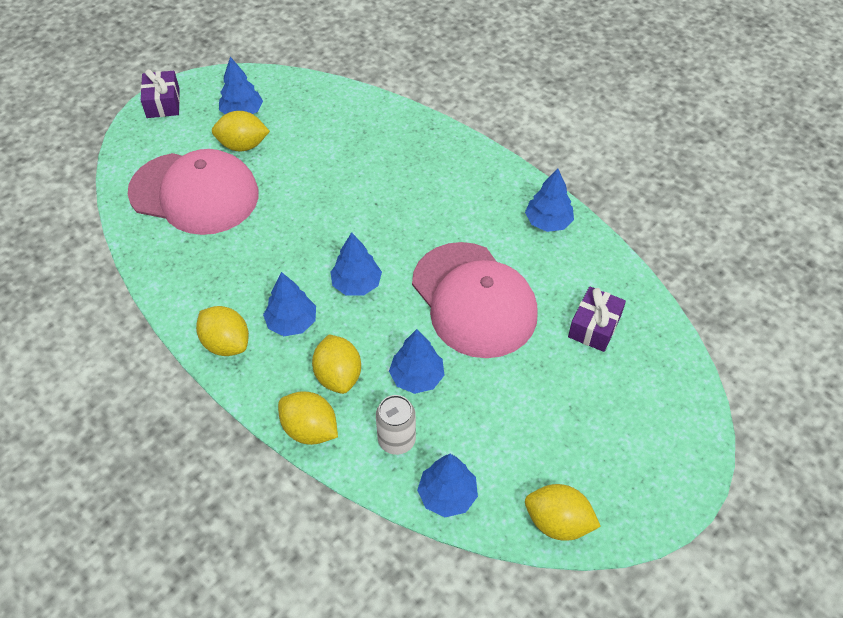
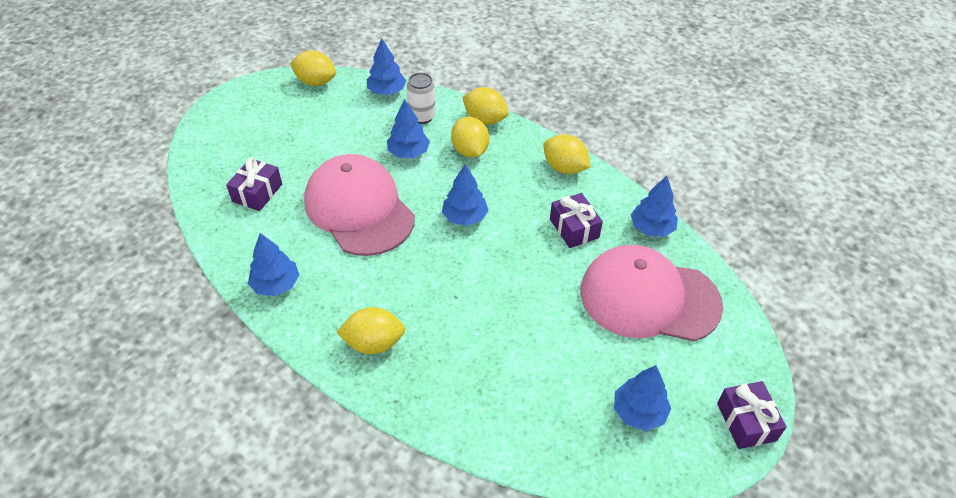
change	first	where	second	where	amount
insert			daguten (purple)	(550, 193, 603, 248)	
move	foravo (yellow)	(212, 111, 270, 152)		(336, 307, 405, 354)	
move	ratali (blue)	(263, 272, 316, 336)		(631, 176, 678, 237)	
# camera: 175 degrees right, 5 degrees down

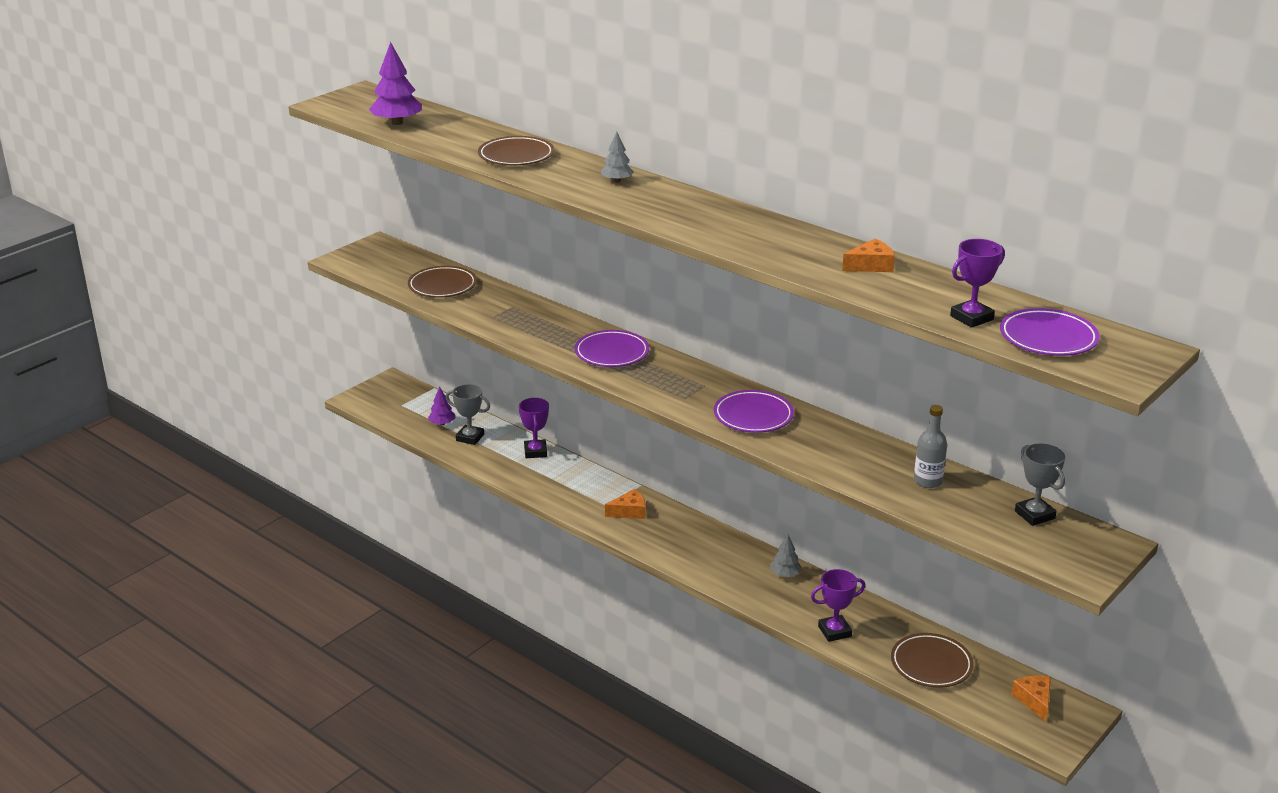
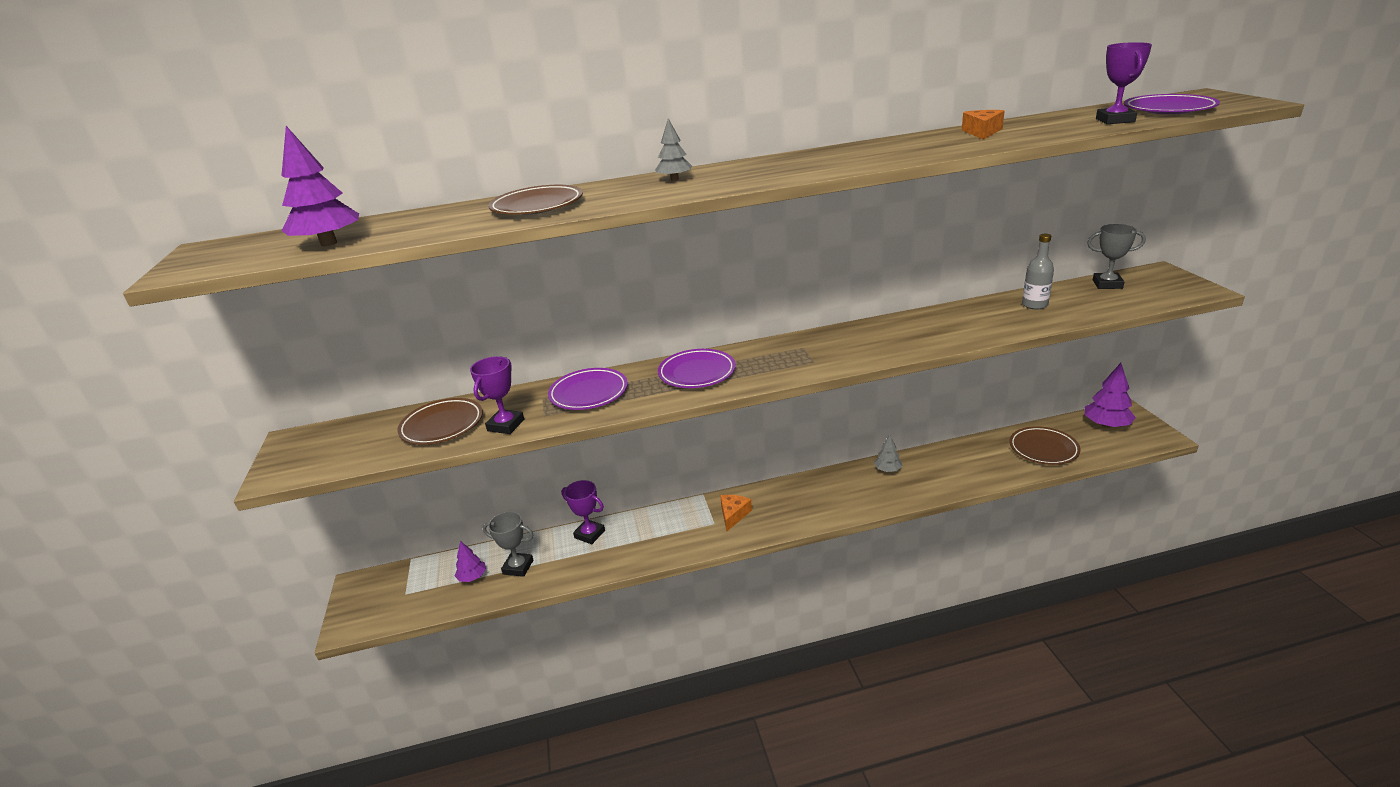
change	first	where	second	where	amount
move	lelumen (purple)	(714, 390, 794, 433)		(548, 368, 628, 410)	
move	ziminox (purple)	(811, 569, 866, 642)		(470, 356, 524, 434)	
replace	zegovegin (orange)	(1011, 676, 1051, 721)	ratali (purple)	(1085, 363, 1136, 428)	
rotate	ziminox (grey)	(446, 384, 490, 445)		(483, 511, 533, 577)	45 degrees clockwise
# camera: 50 degrees left, 0 degrees up

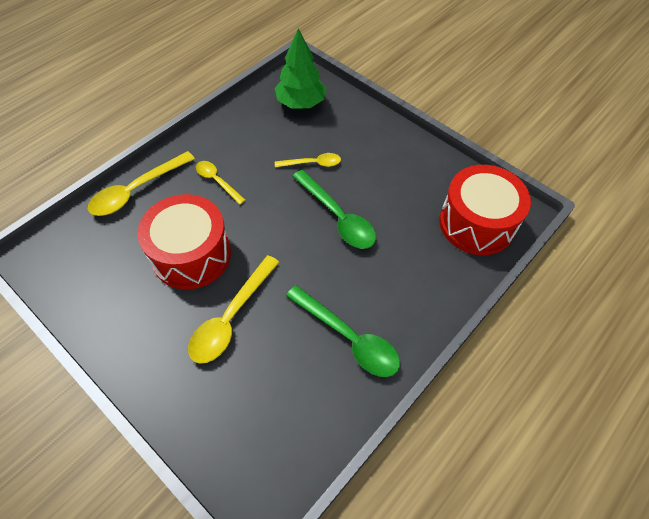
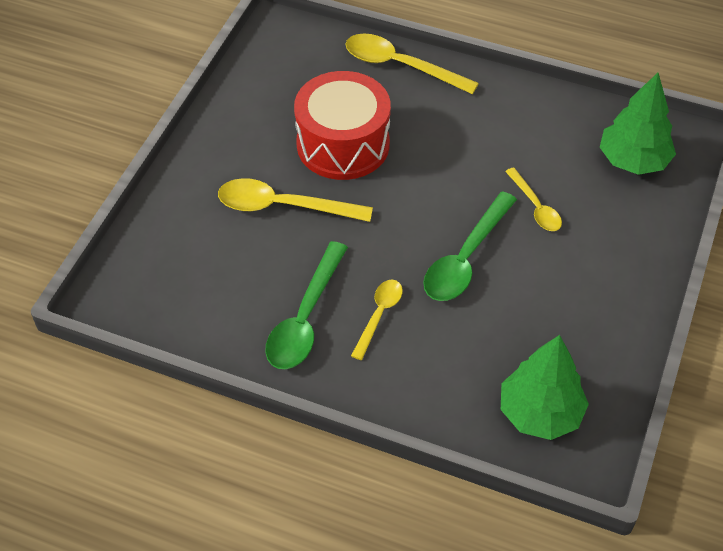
change	first	where	second	where	amount
move	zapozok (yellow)	(196, 161, 246, 205)		(351, 280, 403, 360)	
replace	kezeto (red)	(439, 165, 531, 255)	ratali (green)	(501, 335, 589, 440)	
# camera: 70 degrees right, 5 degrees down

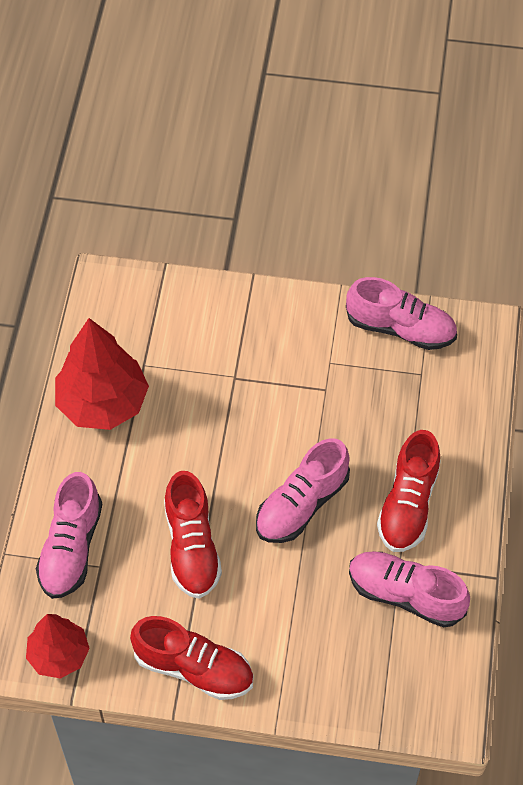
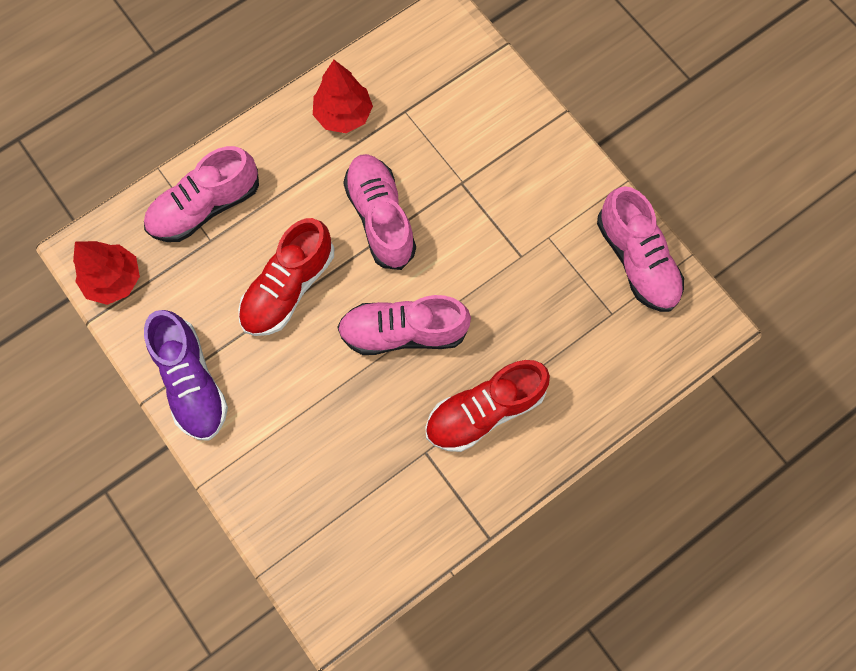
change	first	where	second	where	amount
move	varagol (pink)	(349, 551, 470, 627)		(343, 154, 416, 270)	
recolor	varagol (red)	(130, 616, 253, 700)	varagol (purple)	(144, 310, 228, 441)	
resize	ratali (red)	(55, 318, 149, 430)		(313, 60, 373, 133)	x0.62
# camera: 45 degrees right, 15 degrees up

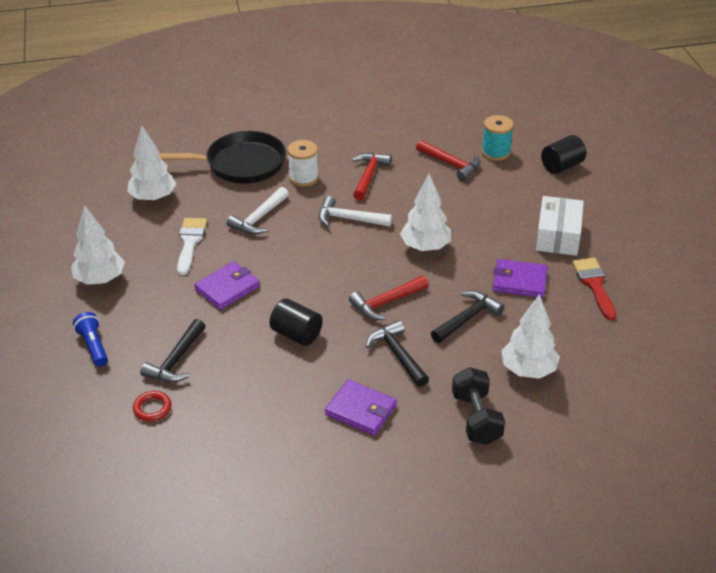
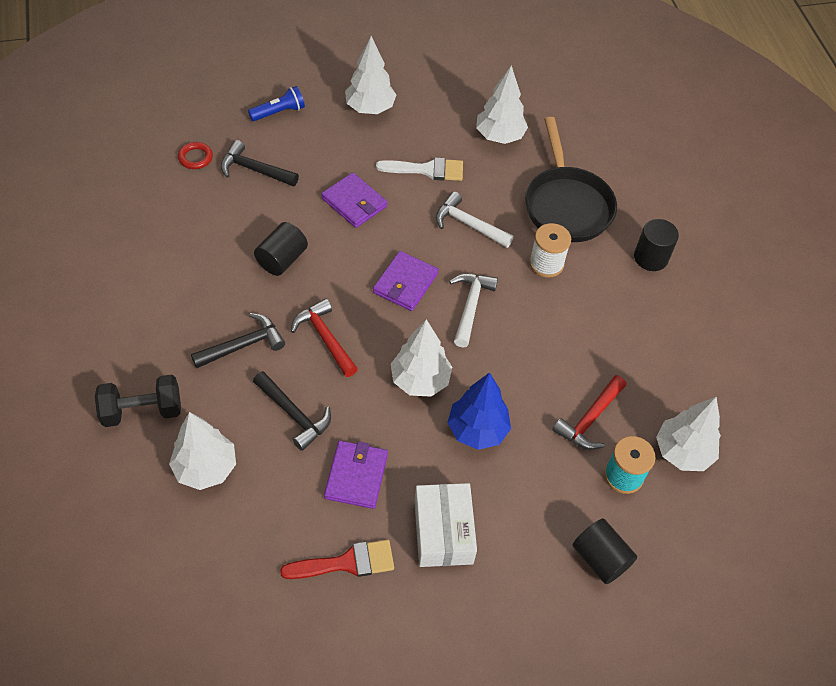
change	first	where	second	where	amount
delete	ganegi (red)	(352, 153, 392, 201)			
insert			ratali (blue)	(447, 372, 511, 450)	
insert			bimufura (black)	(634, 219, 679, 271)	
insert			ratali (white)	(656, 397, 721, 471)	
move	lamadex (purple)	(325, 380, 397, 436)		(373, 251, 438, 311)	
rotate	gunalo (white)	(535, 196, 584, 256)		(414, 483, 477, 567)	75 degrees clockwise
# camera: 85 degrees right, 15 degrees up

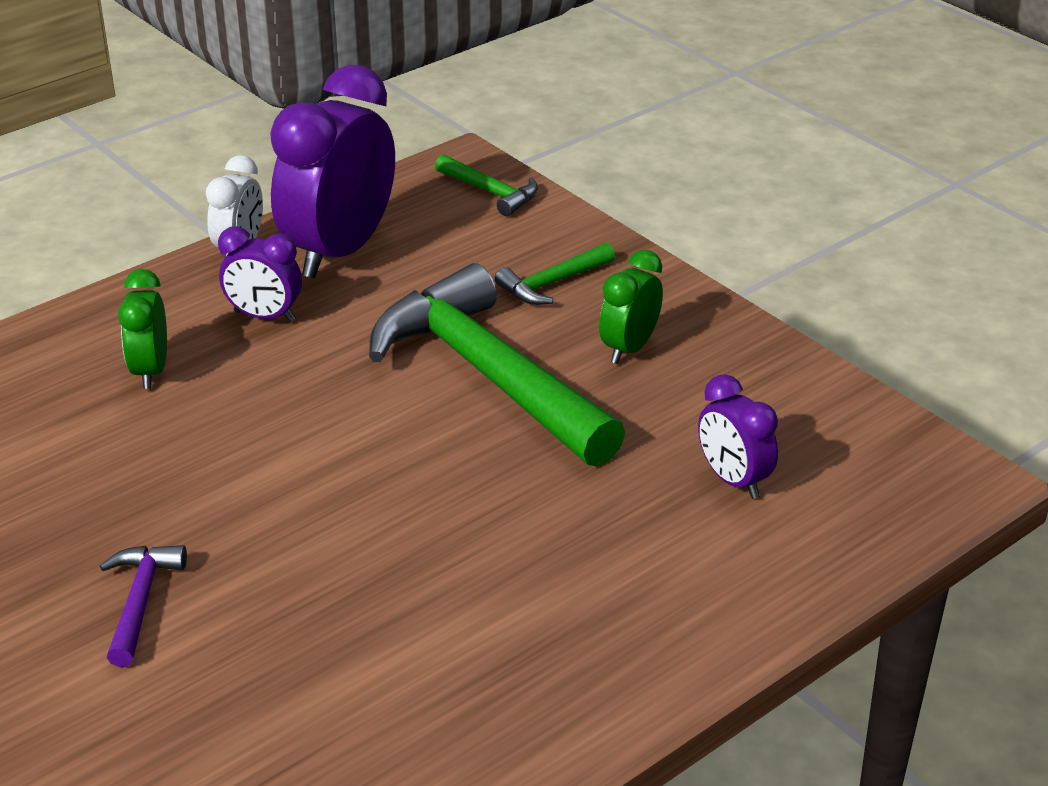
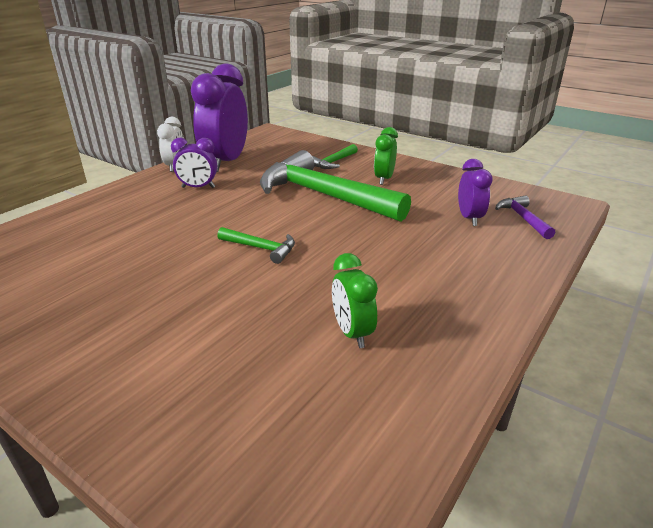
change	first	where	second	where	amount
move	ganegi (purple)	(100, 545, 187, 667)		(495, 195, 555, 239)	
move	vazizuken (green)	(118, 269, 167, 389)		(332, 253, 378, 348)	
move	ganegi (green)	(435, 154, 538, 216)		(217, 227, 295, 264)	
rotate	vazizuken (purple)	(698, 374, 778, 499)		(458, 159, 492, 226)	135 degrees counterclockwise
# camera: 15 degrees left, 5 degrees down

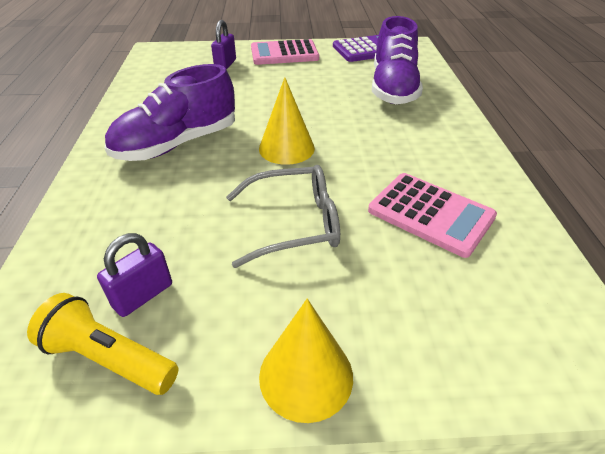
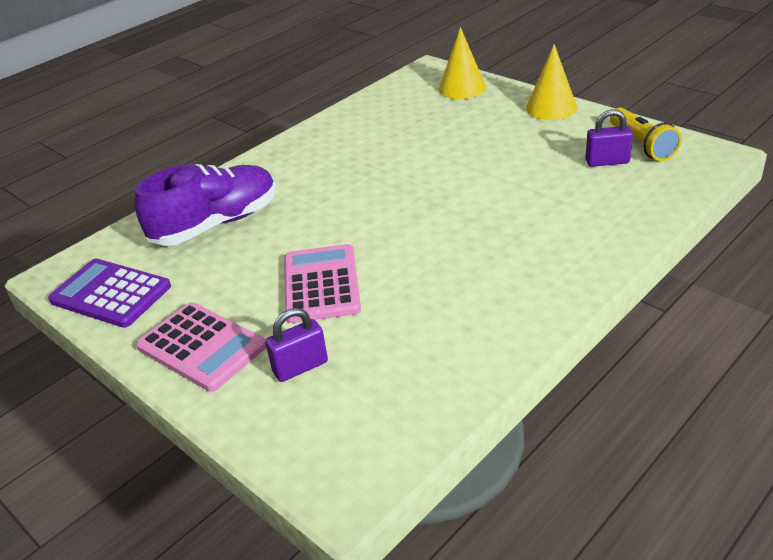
change	first	where	second	where	amount
delete	varagol (purple)	(105, 64, 235, 161)			
delete	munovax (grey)	(226, 165, 340, 268)			
move	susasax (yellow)	(259, 77, 315, 165)		(439, 27, 486, 99)	
move	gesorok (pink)	(368, 173, 497, 258)		(284, 244, 361, 323)	
# camera: 130 degrees left, 5 degrees down

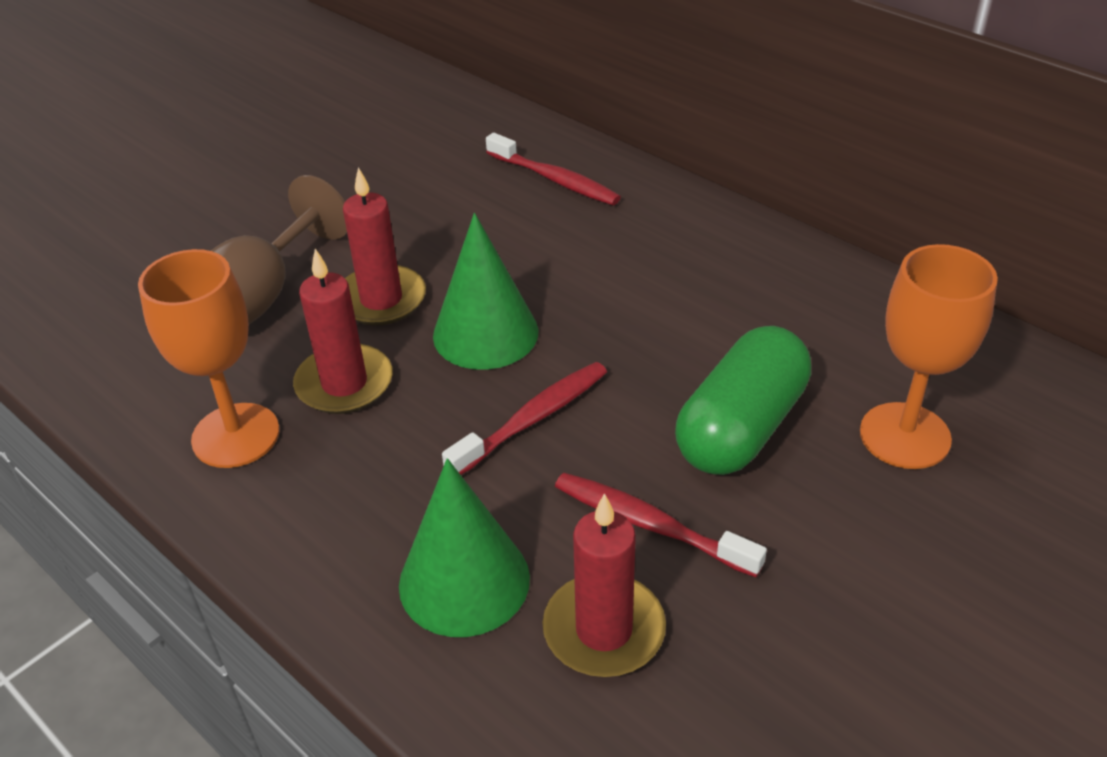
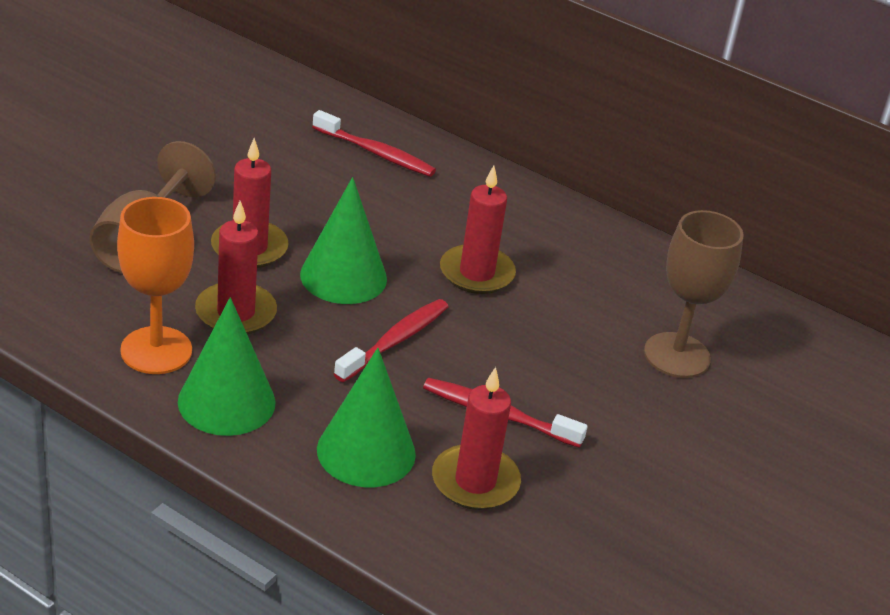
change	first	where	second	where	amount
delete	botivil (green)	(675, 326, 811, 475)			
insert			susasax (green)	(178, 297, 276, 436)	
insert			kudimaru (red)	(440, 166, 516, 294)	
recolor	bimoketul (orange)	(860, 244, 998, 469)	bimoketul (brown)	(644, 210, 744, 378)	
# camera: 15 degrees left, 5 degrees down

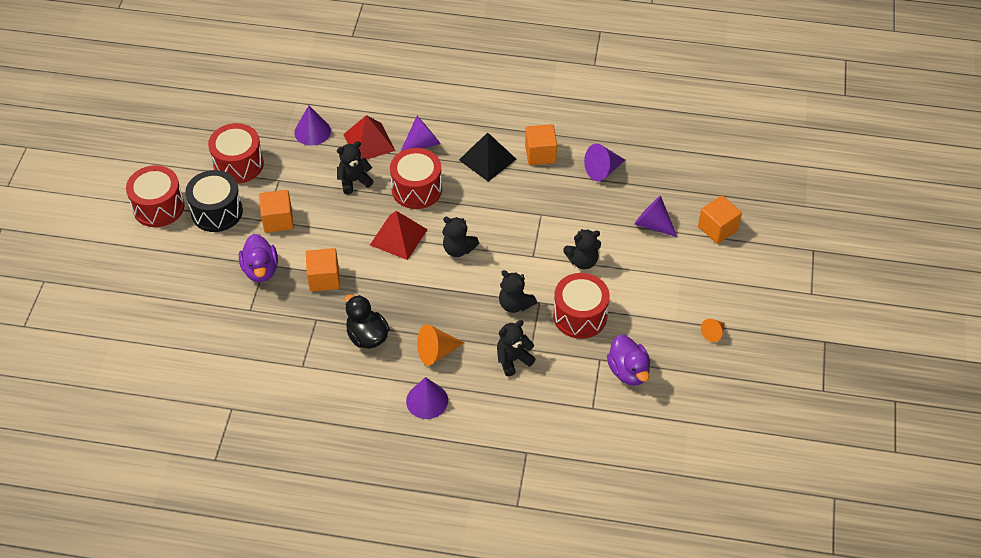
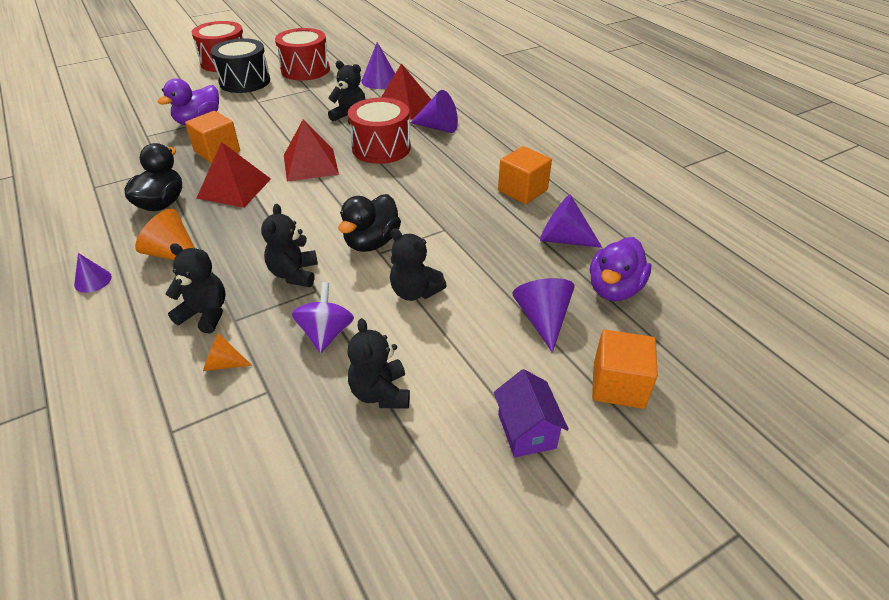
change	first	where	second	where	amount
delete	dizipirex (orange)	(259, 190, 294, 233)			
delete	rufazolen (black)	(459, 132, 516, 182)			
insert			rufazolen (red)	(196, 142, 271, 208)	
insert			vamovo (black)	(338, 194, 401, 252)	
insert			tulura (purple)	(494, 369, 569, 457)	
move	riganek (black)	(442, 217, 479, 257)		(348, 318, 410, 409)	
move	vamovo (purple)	(607, 335, 650, 386)		(590, 237, 651, 301)	
move	susasax (orange)	(701, 319, 725, 342)		(203, 333, 252, 371)	
replace	kezeto (red)	(553, 273, 610, 339)	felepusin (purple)	(291, 282, 354, 353)	
resize	susasax (purple)	(406, 377, 448, 419)		(74, 253, 112, 293)	x0.60
# camera: 50 degrees right, 10 degrees down

